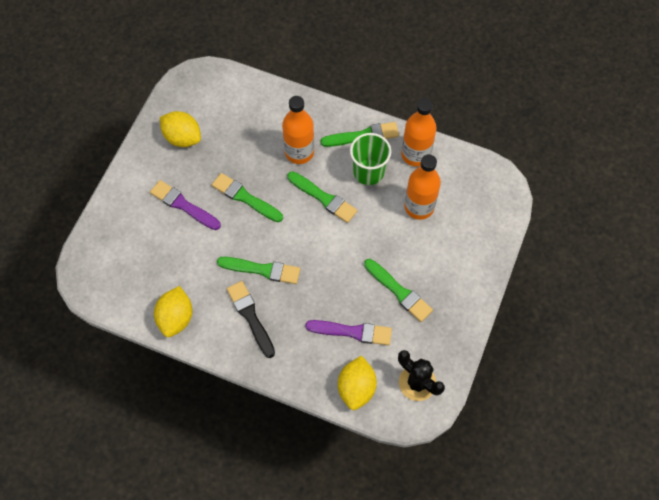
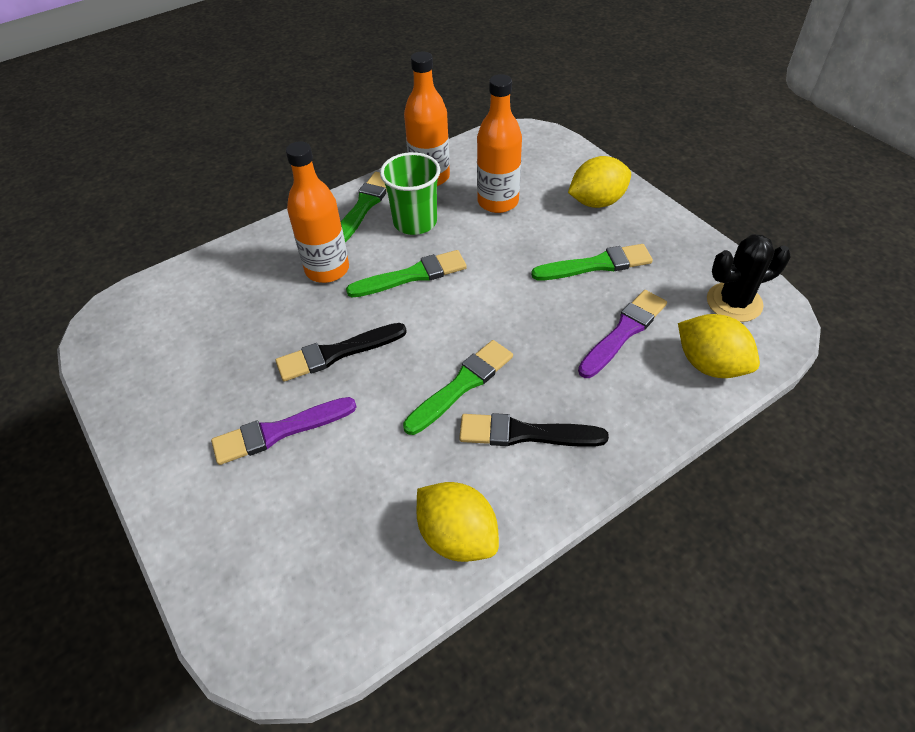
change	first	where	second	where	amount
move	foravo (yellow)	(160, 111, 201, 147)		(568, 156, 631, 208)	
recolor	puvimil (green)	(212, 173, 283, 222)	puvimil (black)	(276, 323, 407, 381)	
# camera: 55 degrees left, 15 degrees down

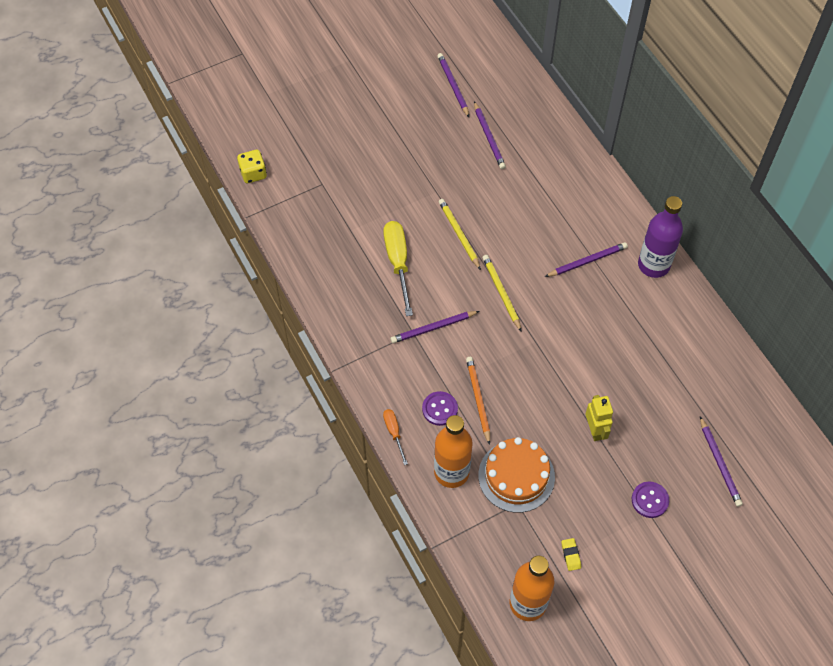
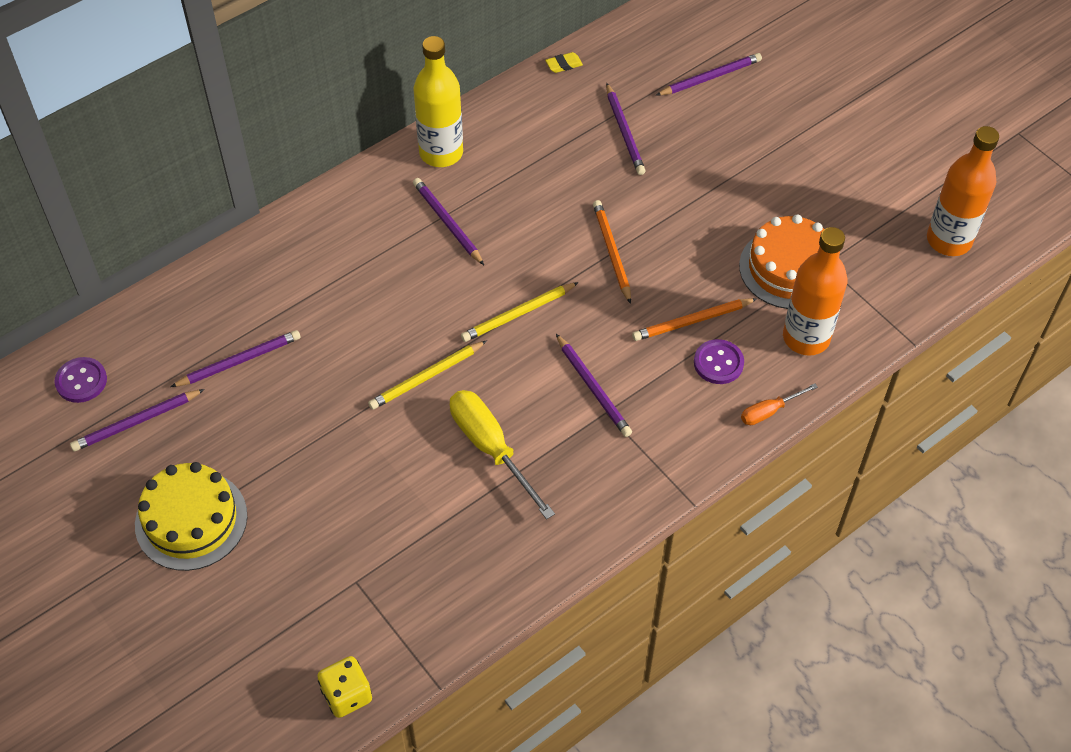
change	first	where	second	where	amount
delete	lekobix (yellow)	(585, 395, 613, 441)			
insert			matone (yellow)	(135, 462, 247, 571)	
insert			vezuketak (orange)	(593, 200, 631, 304)	
insert			vezuketak (purple)	(606, 83, 646, 175)	
move	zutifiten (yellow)	(561, 538, 581, 571)		(545, 52, 583, 73)	
move	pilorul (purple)	(632, 482, 669, 518)		(54, 357, 107, 403)	
recolor	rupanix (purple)	(638, 196, 683, 278)	rupanix (yellow)	(413, 36, 463, 167)	
rotate	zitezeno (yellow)	(383, 221, 413, 316)		(450, 390, 555, 520)	75 degrees clockwise
# camera: 100 degrees left, 5 degrees down

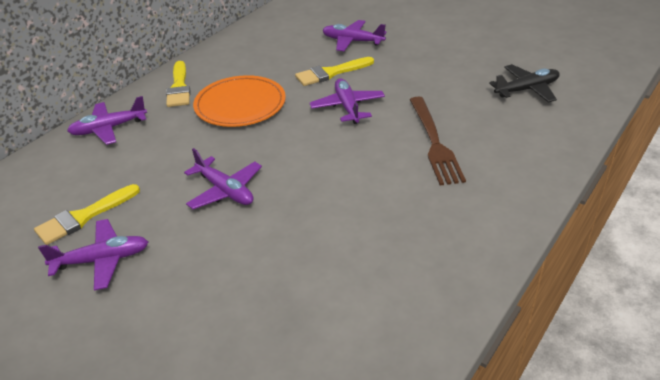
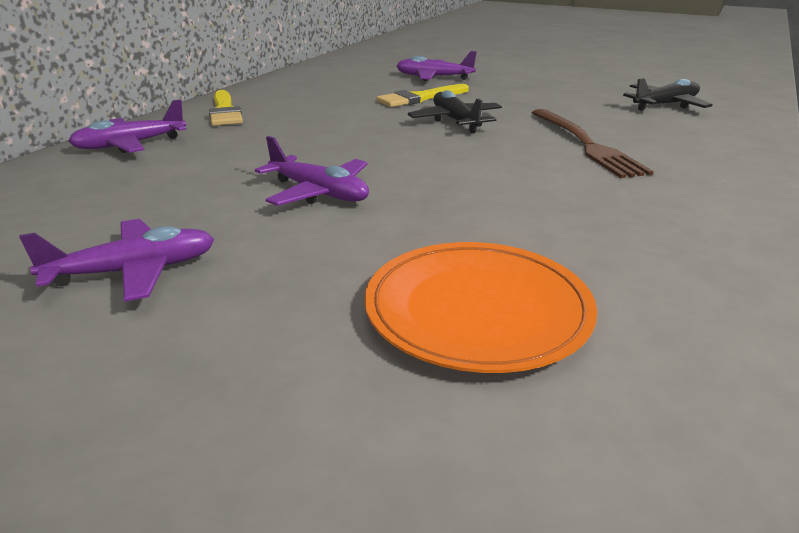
change	first	where	second	where	amount
delete	puvimil (yellow)	(34, 184, 140, 245)			
move	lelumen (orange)	(193, 75, 286, 127)		(365, 242, 597, 373)	
recolor	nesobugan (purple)	(309, 78, 385, 124)	nesobugan (black)	(408, 90, 502, 133)	
# camera: 10 degrees left, 10 degrees down

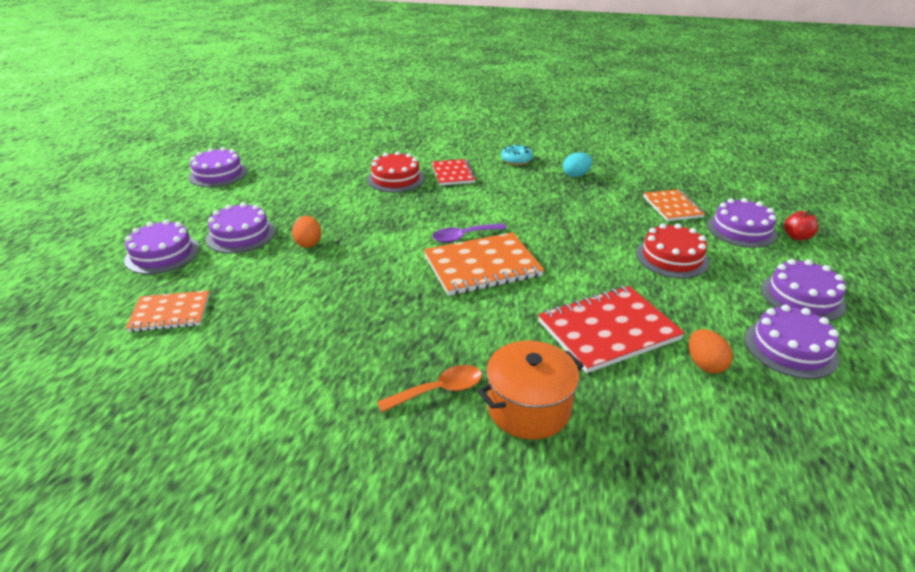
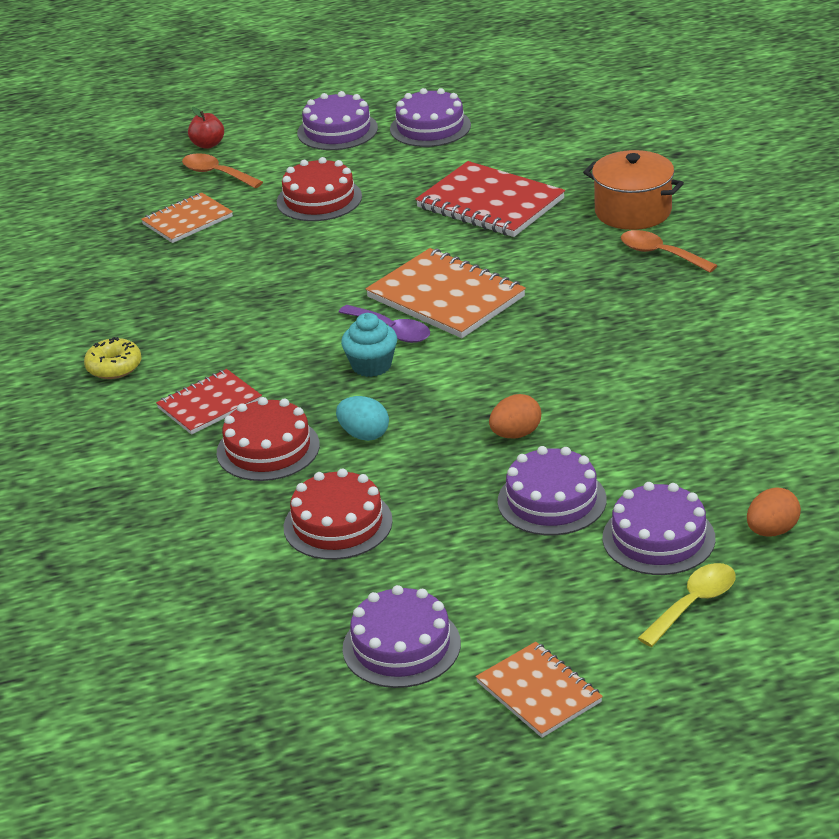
change	first	where	second	where	amount
insert			matone (red)	(284, 468, 393, 560)	
insert			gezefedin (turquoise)	(341, 313, 397, 377)	
insert			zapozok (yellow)	(638, 563, 736, 647)	
move	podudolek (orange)	(126, 290, 210, 332)		(476, 642, 603, 738)	
move	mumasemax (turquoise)	(563, 152, 592, 177)		(336, 396, 389, 441)	
move	mumasemax (orange)	(689, 329, 733, 373)		(747, 488, 801, 537)	
replace	matone (purple)	(707, 198, 778, 248)	zapozok (orange)	(182, 153, 263, 188)	
recolor	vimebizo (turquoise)	(501, 145, 533, 165)	vimebizo (yellow)	(84, 337, 142, 379)	
# camera: 115 degrees left, 0 degrees up

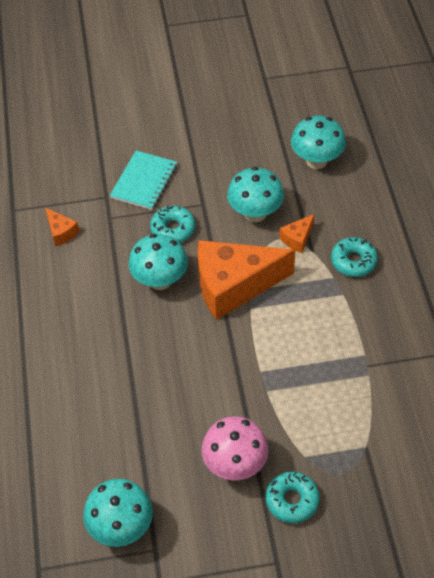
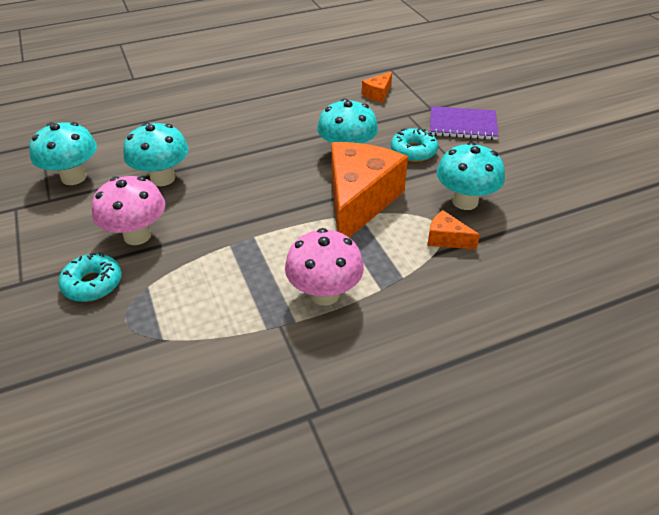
change	first	where	second	where	amount
delete	vimebizo (turquoise)	(331, 237, 378, 277)			
insert			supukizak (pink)	(285, 228, 364, 306)	
move	supukizak (turquoise)	(291, 116, 346, 169)		(123, 122, 189, 186)	
recolor	podudolek (turquoise)	(110, 151, 177, 210)	podudolek (purple)	(430, 106, 498, 140)	
rotate	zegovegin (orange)	(198, 240, 295, 320)		(331, 142, 408, 238)	45 degrees clockwise
# camera: 75 degrees right, 10 degrees down

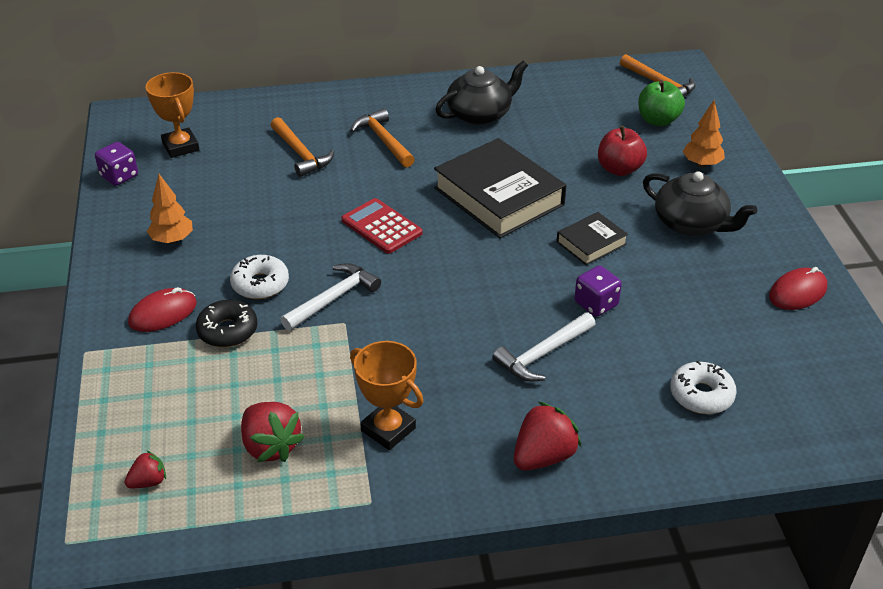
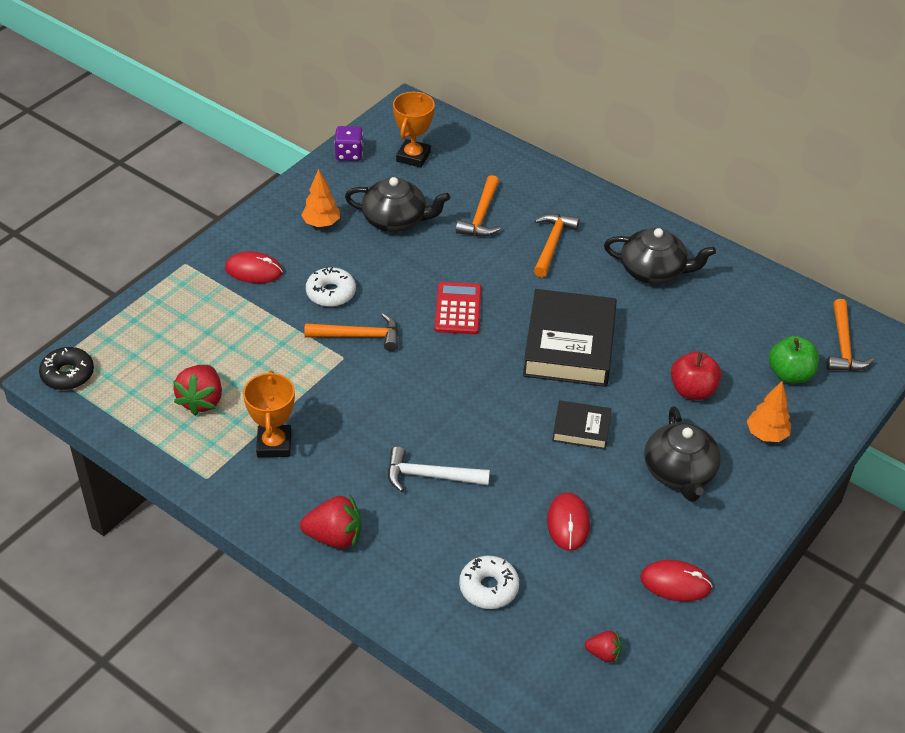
change	first	where	second	where	amount
delete	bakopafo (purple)	(574, 266, 622, 317)			
insert			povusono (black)	(345, 177, 450, 232)	
insert			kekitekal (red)	(547, 492, 590, 551)	
move	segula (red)	(125, 451, 166, 488)		(585, 631, 621, 663)	
move	vimebizo (black)	(196, 300, 258, 347)		(39, 347, 94, 390)	
recolor	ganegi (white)	(280, 263, 381, 331)	ganegi (orange)	(304, 313, 398, 351)	
# camera: 45 degrees right, 5 degrees up

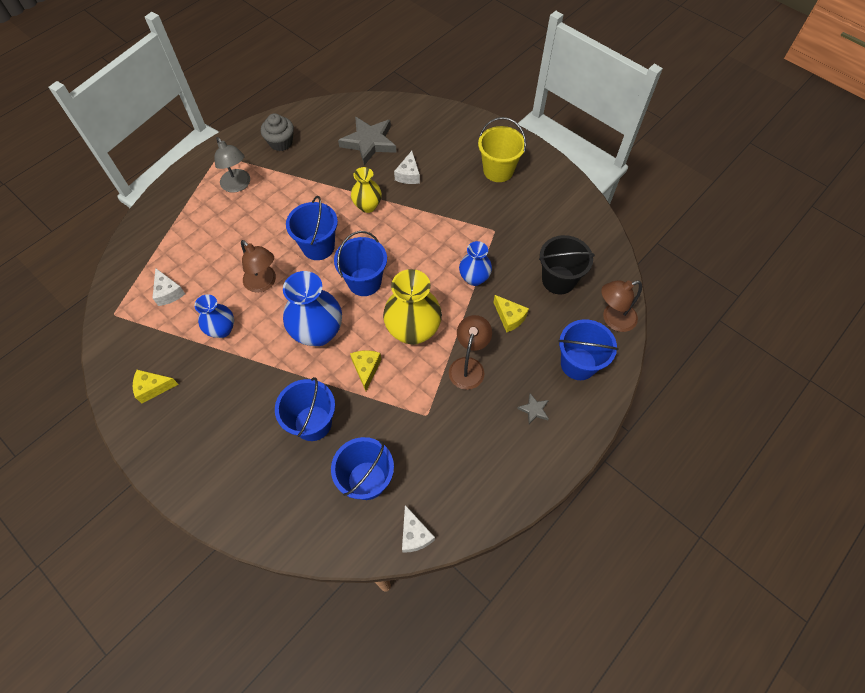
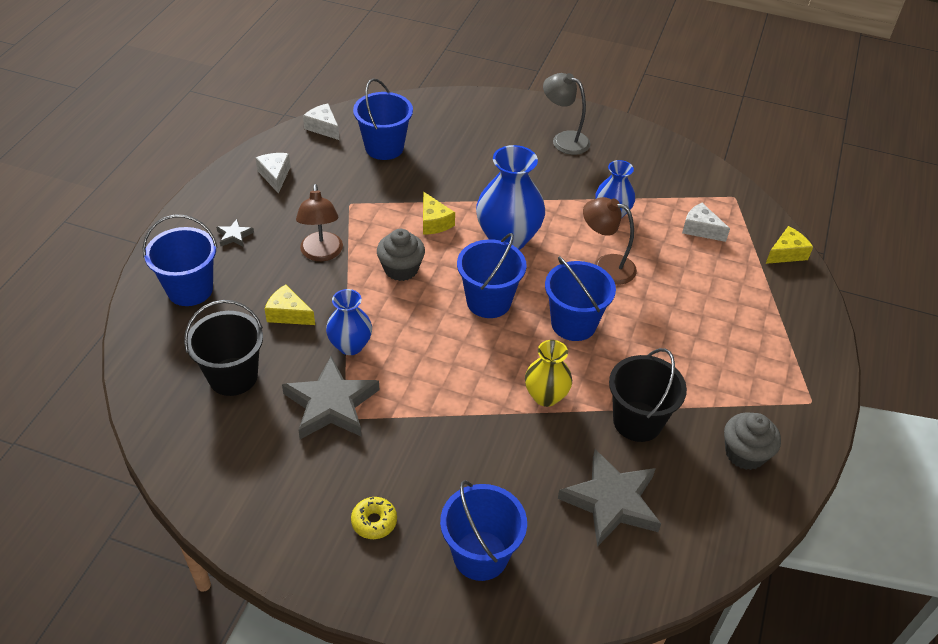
change	first	where	second	where	amount
delete	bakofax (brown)	(601, 280, 642, 332)			
insert			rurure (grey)	(282, 356, 379, 439)	
insert			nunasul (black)	(609, 348, 687, 442)	
move	zegovegin (yellow)	(133, 370, 179, 403)		(766, 226, 813, 264)	
move	bakofax (grey)	(214, 137, 250, 193)		(543, 73, 590, 155)	
move	nunasul (blue)	(275, 377, 335, 441)		(440, 480, 527, 581)	
move	zegovegin (white)	(394, 151, 420, 184)		(255, 153, 291, 194)	
replace	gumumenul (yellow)	(383, 269, 442, 345)	gezefedin (grey)	(377, 229, 425, 281)	
replace	nunasul (yellow)	(478, 117, 526, 182)	vimebizo (yellow)	(351, 497, 397, 539)	
# camera: 155 degrees right, 15 degrees down

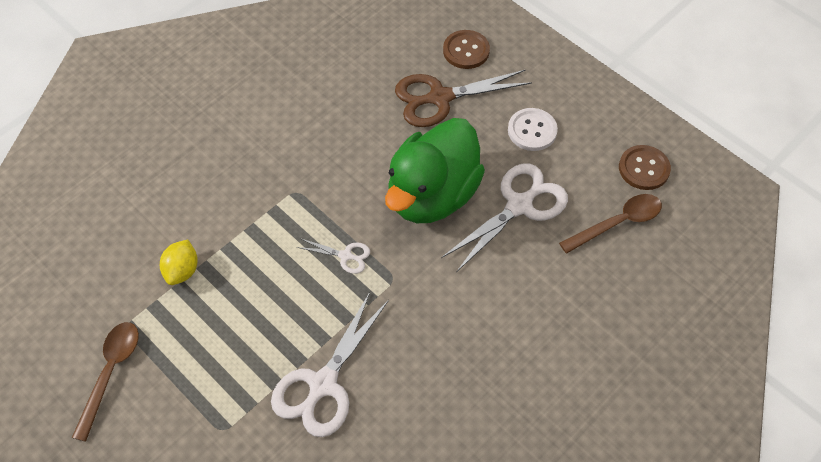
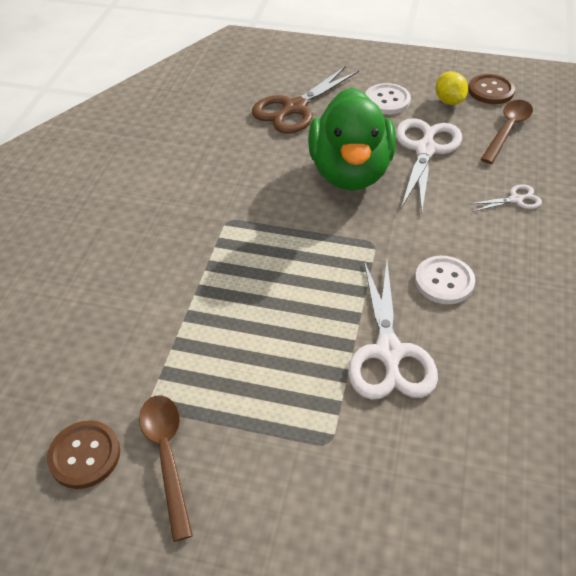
change	first	where	second	where	amount
insert			pilorul (white)	(415, 256, 475, 304)	
move	foravo (yellow)	(160, 240, 198, 285)		(435, 71, 468, 105)	
move	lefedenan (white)	(297, 238, 370, 274)		(469, 184, 542, 212)	
move	pilorul (brown)	(443, 30, 490, 69)		(47, 420, 120, 489)	
# camera: 30 degrees left, 10 degrees down

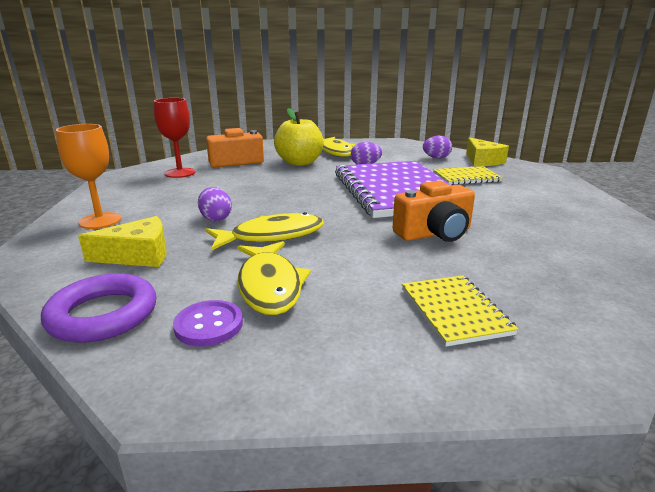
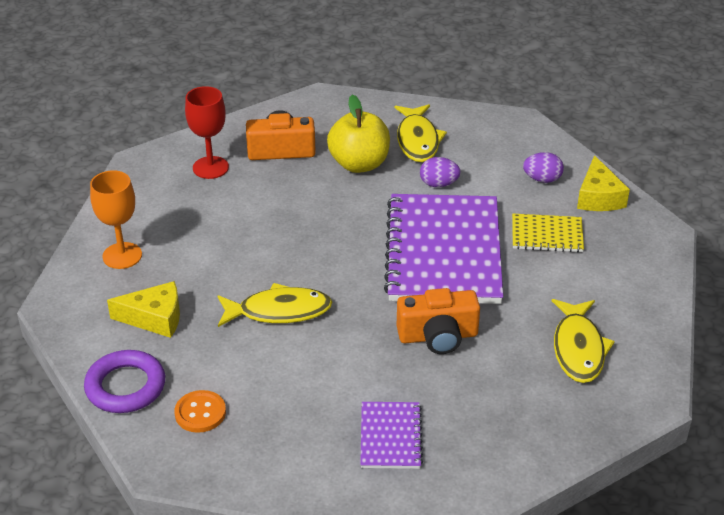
change	first	where	second	where	amount
delete	mumasemax (purple)	(198, 187, 232, 221)			
move	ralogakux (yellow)	(237, 241, 311, 315)		(552, 299, 615, 383)	
recolor	pilorul (purple)	(173, 300, 243, 347)	pilorul (orange)	(174, 390, 226, 433)	
recolor	podudolek (yellow)	(402, 276, 518, 347)	podudolek (purple)	(360, 402, 423, 469)	
# camera: 15 degrees right, 15 degrees up

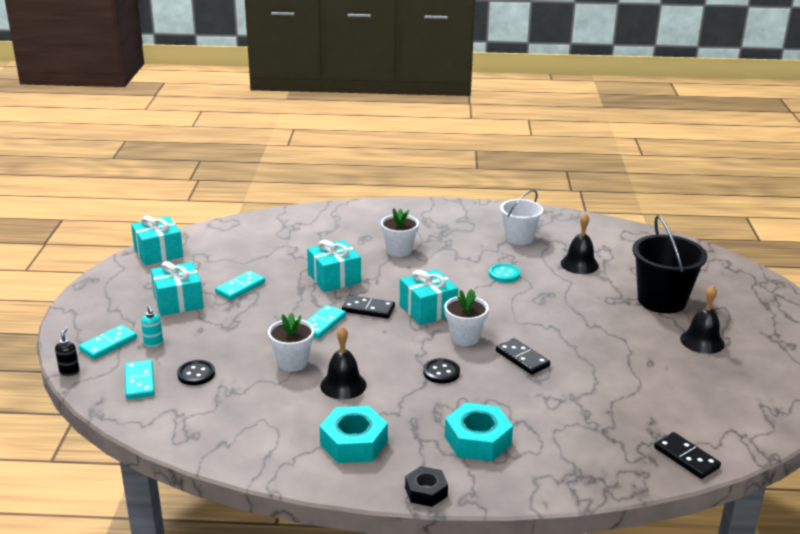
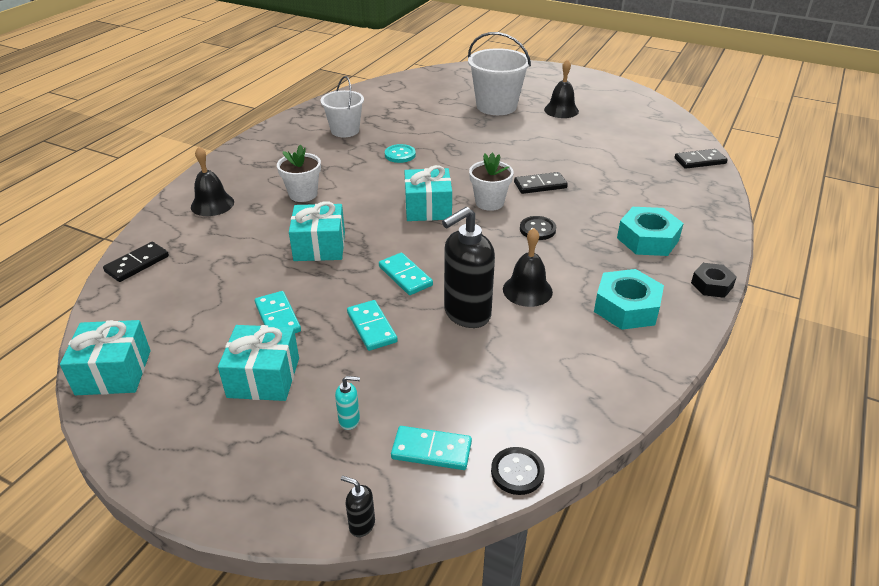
change	first	where	second	where	amount
move	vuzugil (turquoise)	(79, 325, 137, 359)		(347, 300, 398, 351)	
move	pilorul (black)	(177, 360, 215, 385)		(491, 447, 545, 495)	
move	vuzugil (black)	(342, 295, 395, 318)		(103, 242, 169, 282)	
move	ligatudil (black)	(561, 213, 599, 274)		(191, 147, 234, 216)	
replace	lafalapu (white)	(268, 313, 314, 372)	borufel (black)	(442, 207, 495, 328)	
recolor	nunasul (black)	(633, 215, 708, 313)	nunasul (white)	(468, 32, 531, 115)	
# camera: 65 degrees left, 10 degrees up

